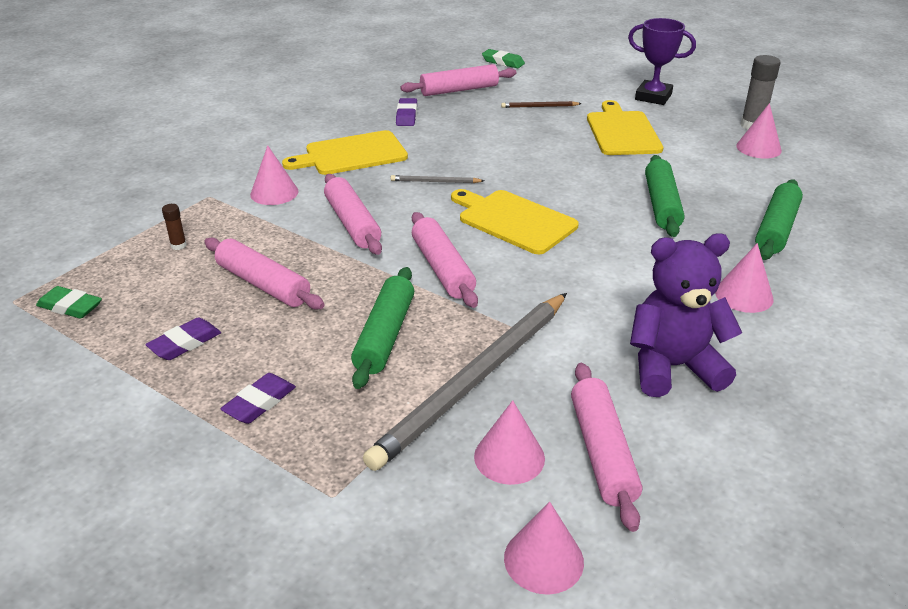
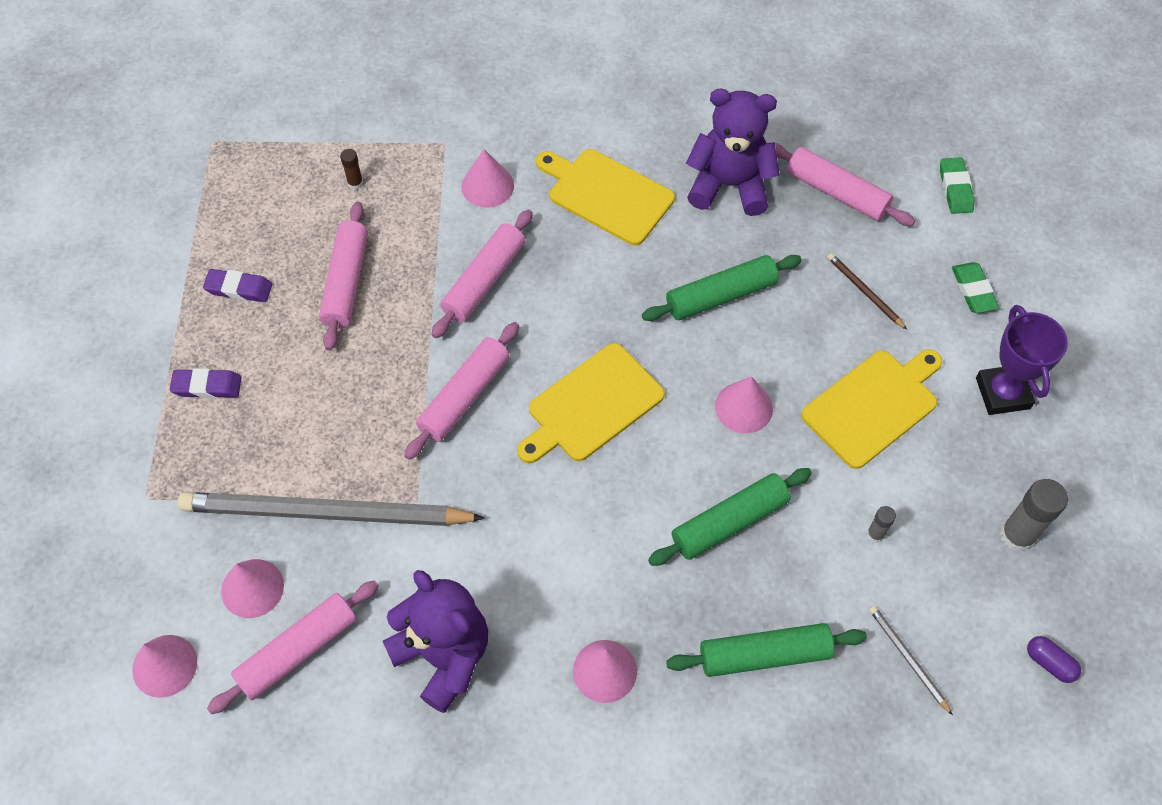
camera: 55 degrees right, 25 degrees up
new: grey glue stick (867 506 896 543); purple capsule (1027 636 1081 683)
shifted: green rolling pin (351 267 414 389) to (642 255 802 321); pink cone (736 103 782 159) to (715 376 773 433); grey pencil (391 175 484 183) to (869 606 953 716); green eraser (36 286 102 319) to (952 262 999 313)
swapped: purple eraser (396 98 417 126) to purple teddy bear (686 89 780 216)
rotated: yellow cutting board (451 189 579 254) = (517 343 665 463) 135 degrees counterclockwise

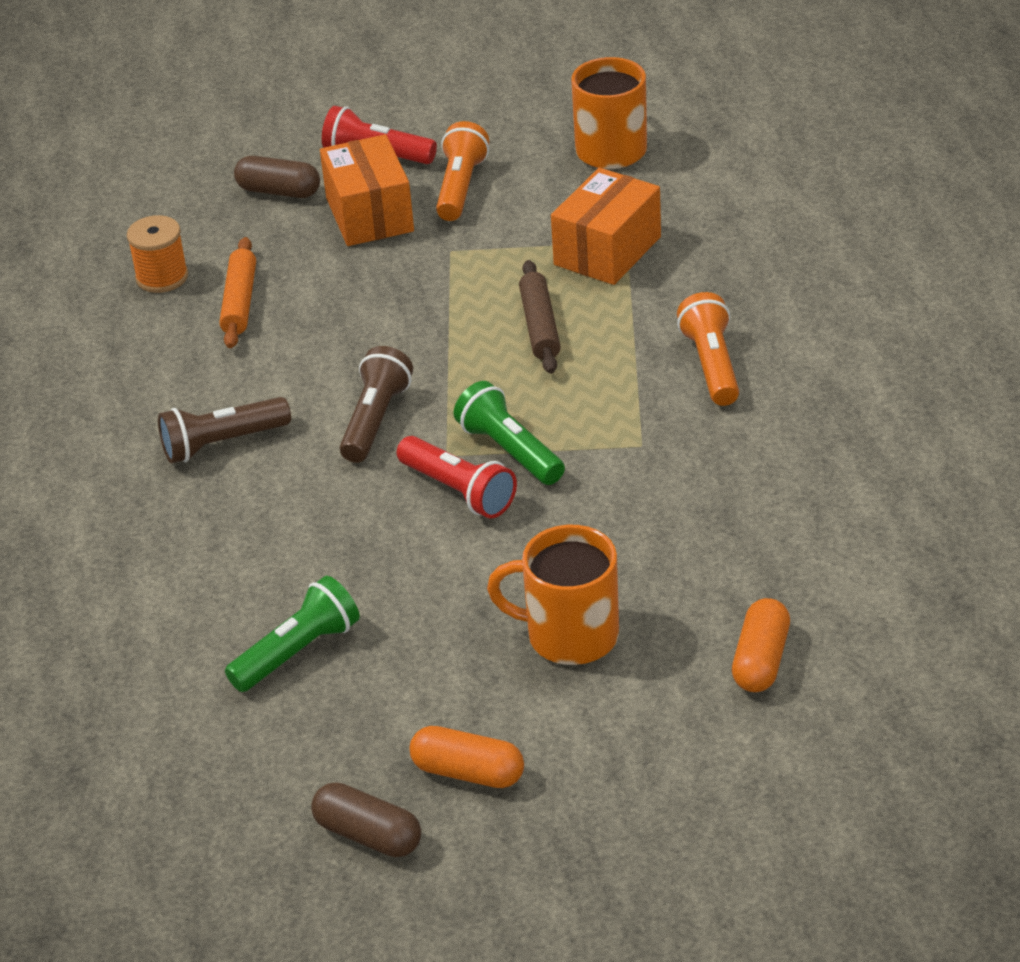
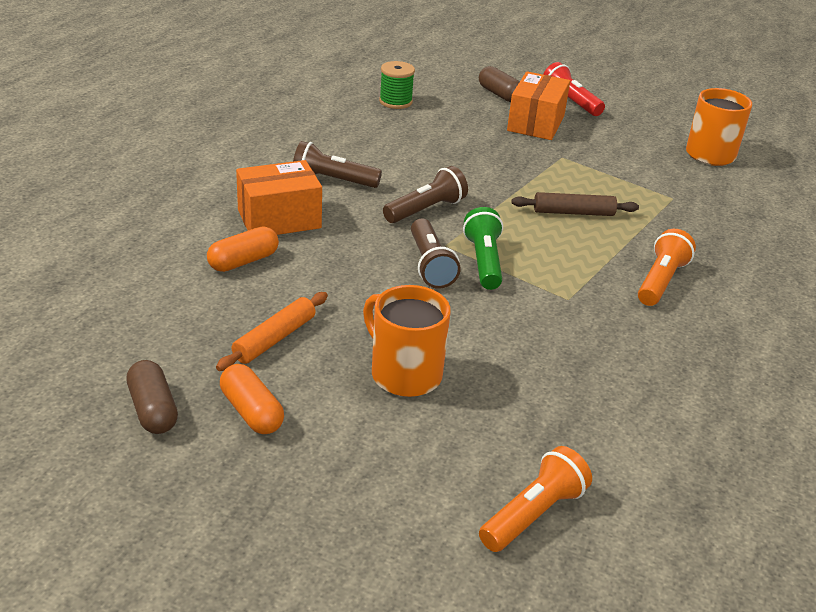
camera: 30 degrees right, 5 degrees down
gone: green flashlight (225 576 360 692)
shifted: orange capsule (732 598 790 692) to (207 226 279 272); orange rolling pin (219 237 256 348) to (216 292 328 371); orange box (551 168 661 285) to (236 160 322 235); orange flashlight (436 121 489 221) to (479 446 592 552)
repainted: orange spool (127 215 188 293) to green spool (379 61 415 109); red flashlight (397 436 517 518) to brown flashlight (411 218 461 289)
rotated: brown rolling pin (519 260 561 374) = (512 192 639 216) 60 degrees clockwise

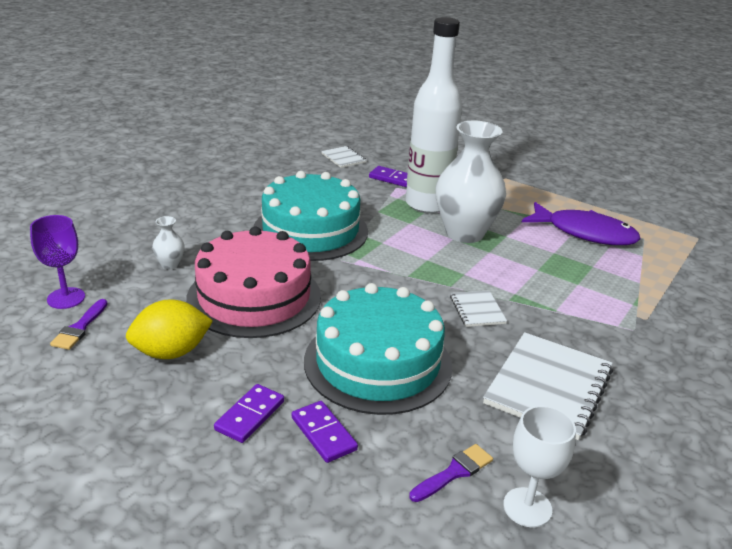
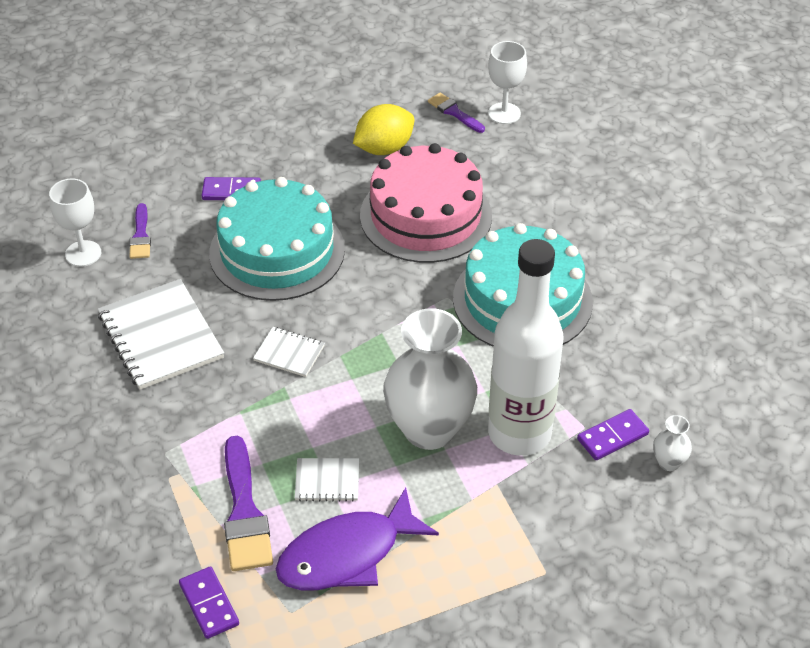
camera: 125 degrees right, 15 degrees up
new: purple brush (224 436 273 571)
shifted: purple domino (214 384 284 443) to (179 566 239 639); white notebook (321 146 367 168) to (295 458 359 502); white vase (152 216 185 270) to (653 415 692 471)
repainted: purple goblet (30 215 85 309) to white goblet (488 41 527 124)
rotated: yellow lemon (126 299 213 359) = (353 104 414 155) 45 degrees clockwise

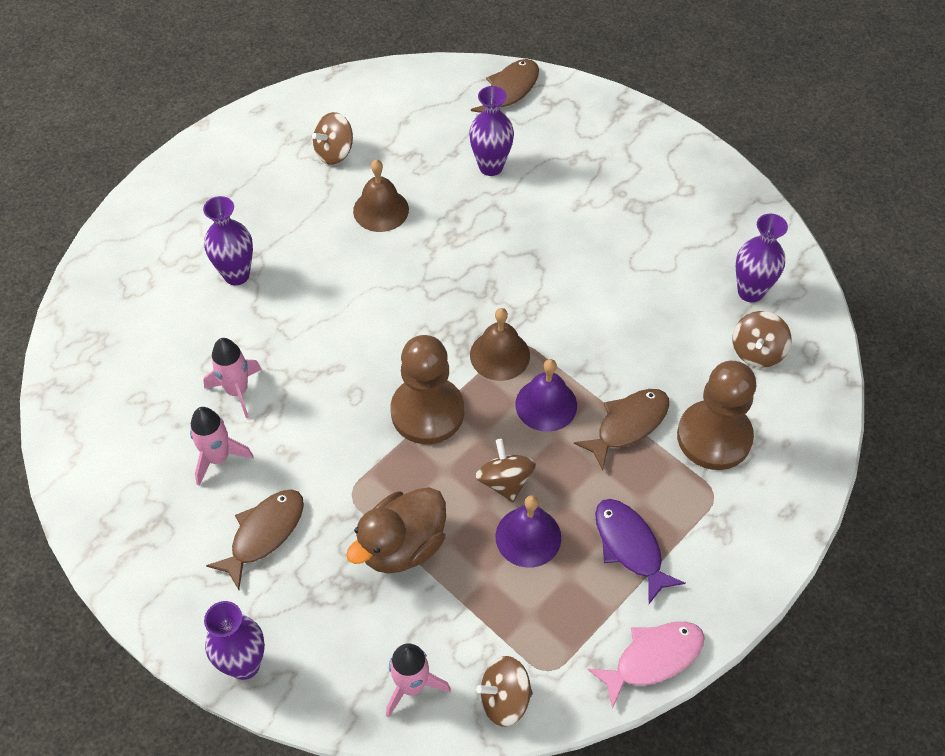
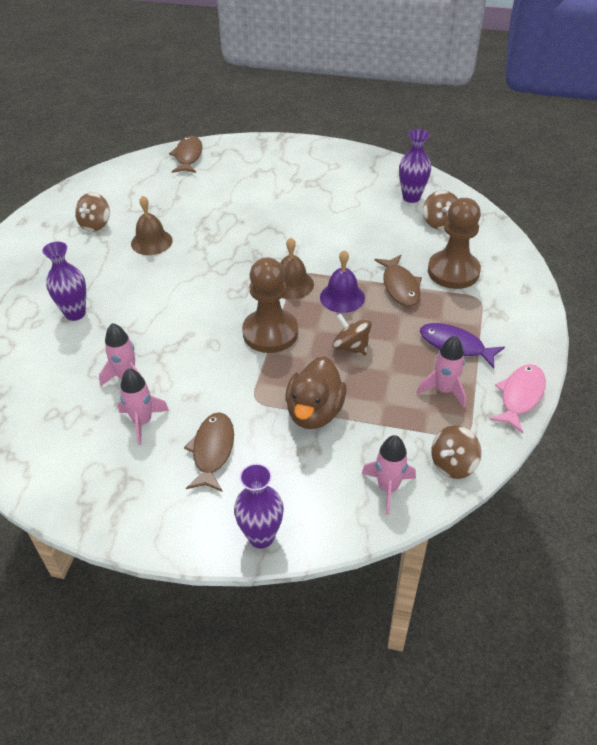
camera: 30 degrees left, 10 degrees down
gone: purple vase (469 86 514 176); purple bell (495 495 561 568)
new: pink rocket (417 336 466 408)
rotated: brown fish (574 389 669 470) = (374 255 422 307) 150 degrees clockwise

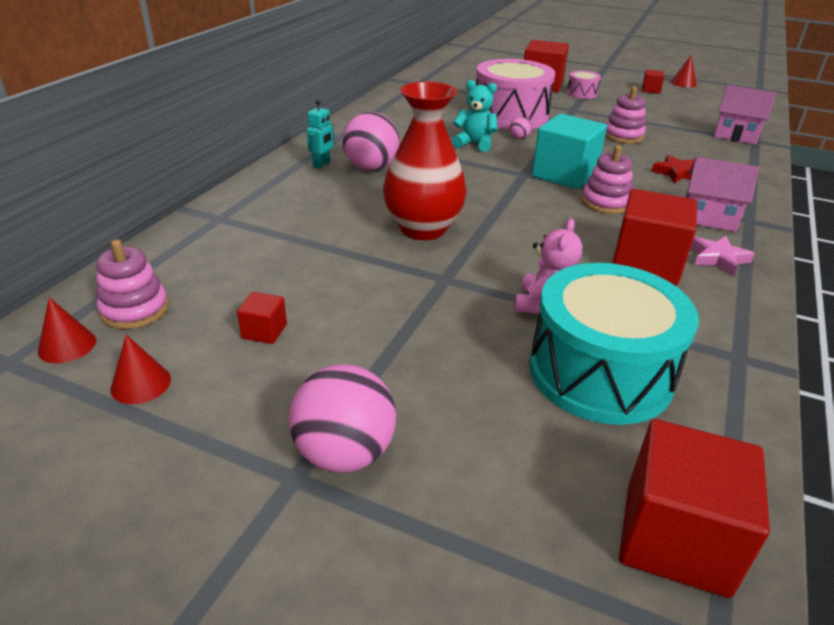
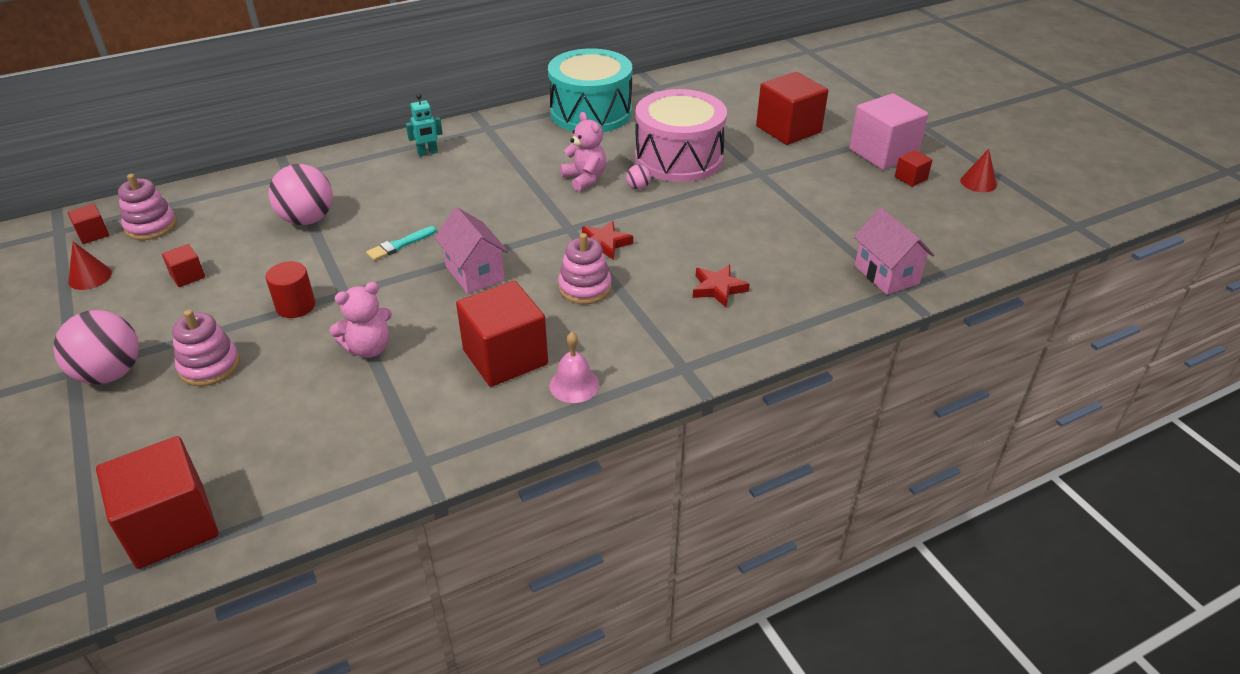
camera: 40 degrees right, 5 degrees up
gone: pink drum (567 71 601 99)
new: red cylinder (266 261 315 318); pink cube (849 93 928 170)
shifted: pink stacking toy (605 87 646 143) to (172 310 240 386); pink ball (342 112 399 171) to (269 164 333 225); pink house (685 157 759 232) to (435 207 508 294); turquoise drum (529 263 699 425) to (548 48 632 132)
swapped: red cone (38 298 96 363) to red cube (67 204 109 244); red vase (383 81 467 240) to turquoise brush (366 226 436 261); pink star (691 236 755 276) to pink bell (549 332 600 403); turquoise cube (532 113 607 189) to red star (582 221 633 260)
repainted: turquoise teddy bear (452 80 498 152) to pink teddy bear (560 112 606 191)

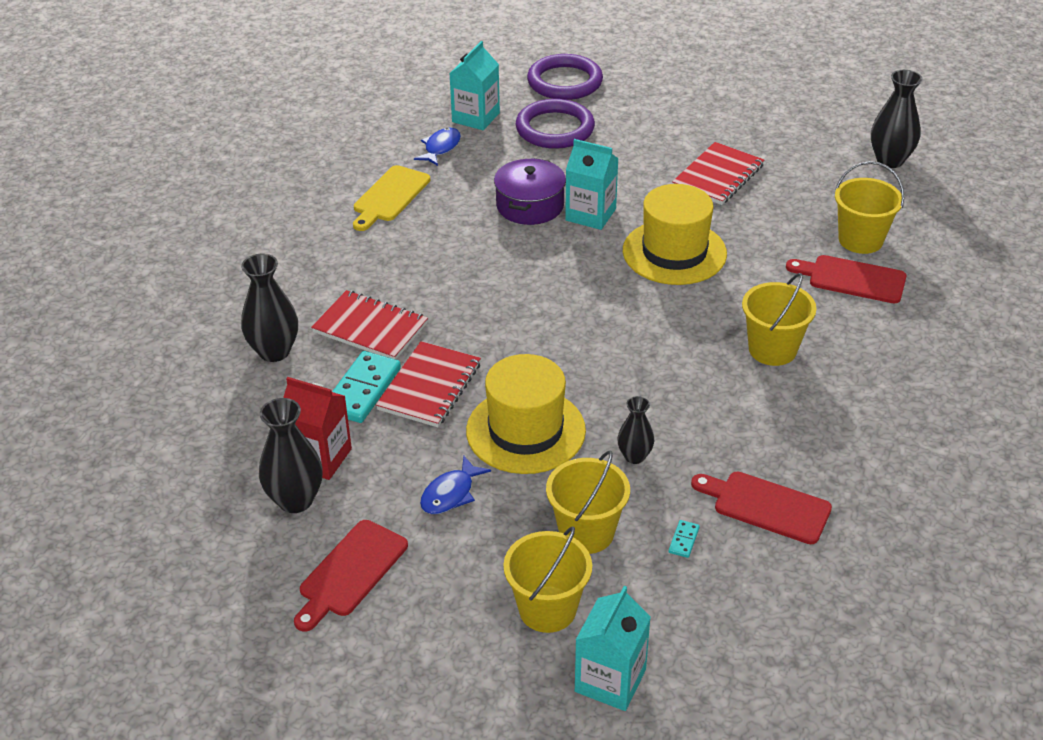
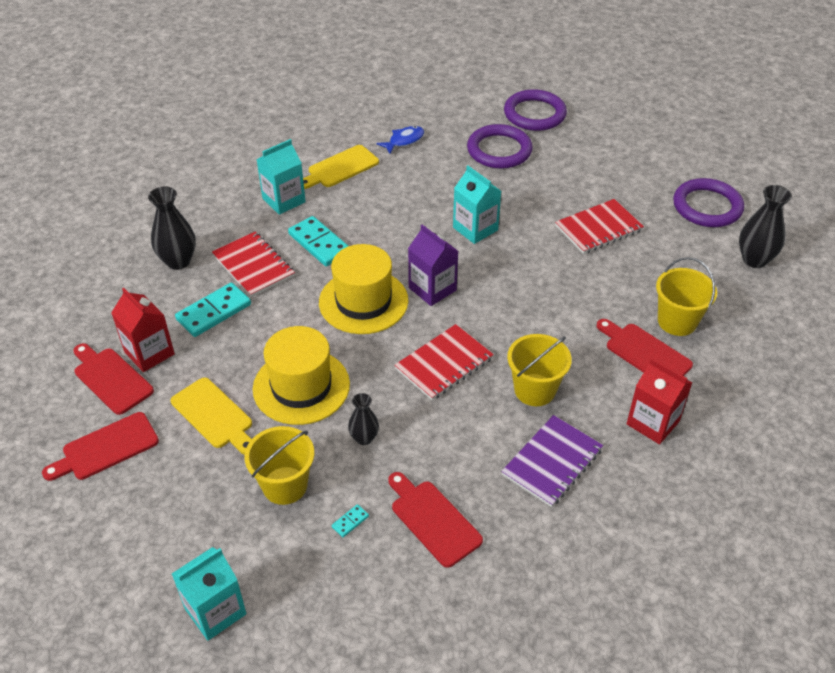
camera: 25 degrees right, 5 degrees up
gone: purple pot (494 158 566 225); yellow bucket (503 527 592 633)
new: turquoise domino (288 216 348 266); purple carton (408 224 458 306); purple notebook (501 415 603 507); red carton (627 358 692 444); purple ring (673 178 744 227)
shifted: turquoise carton (449 41 500 130) to (257 139 306 215); yellow hat (623 184 727 285) to (319 244 408 334); red notebook (376 341 481 427) to (395 324 494 400)
swapped: black vase (259 398 323 513) to red cutting board (73 343 154 415); blue fish (420 456 491 514) to yellow cutting board (171 378 252 455)

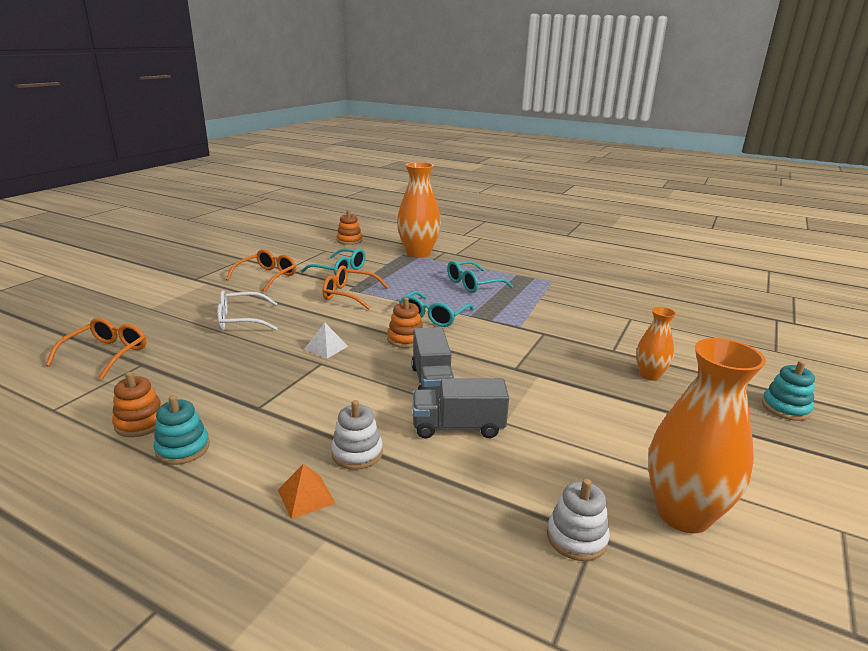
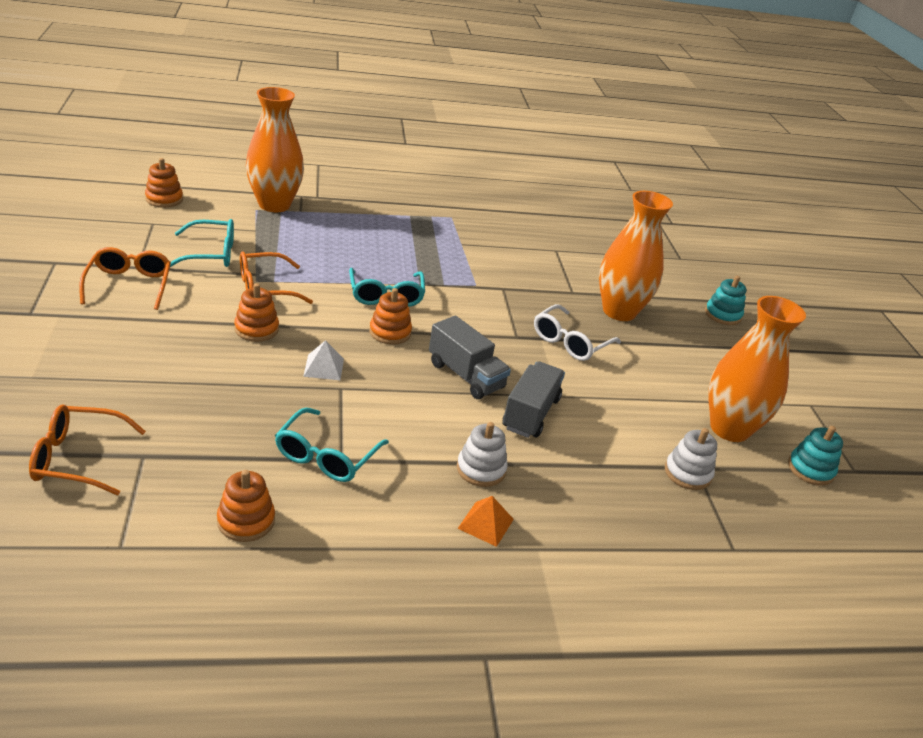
camera: 40 degrees left, 10 degrees up
new: orange stacking toy (234 283 279 342)
shifted: turquoise glasses (447 261 513 293) to (275 408 389 482); white glasses (217 290 278 331) to (534 304 621 361); turquoise stacking toy (154 395 210 465) to (788 426 843 486)
rotated: orange glasses (46 318 146 380) = (29 405 146 495) 75 degrees counterclockwise; grey truck (413 378 509 439) = (502 361 565 438) 150 degrees clockwise
scaled: orange vase (636 307 676 381) = (599 191 673 321) x1.86

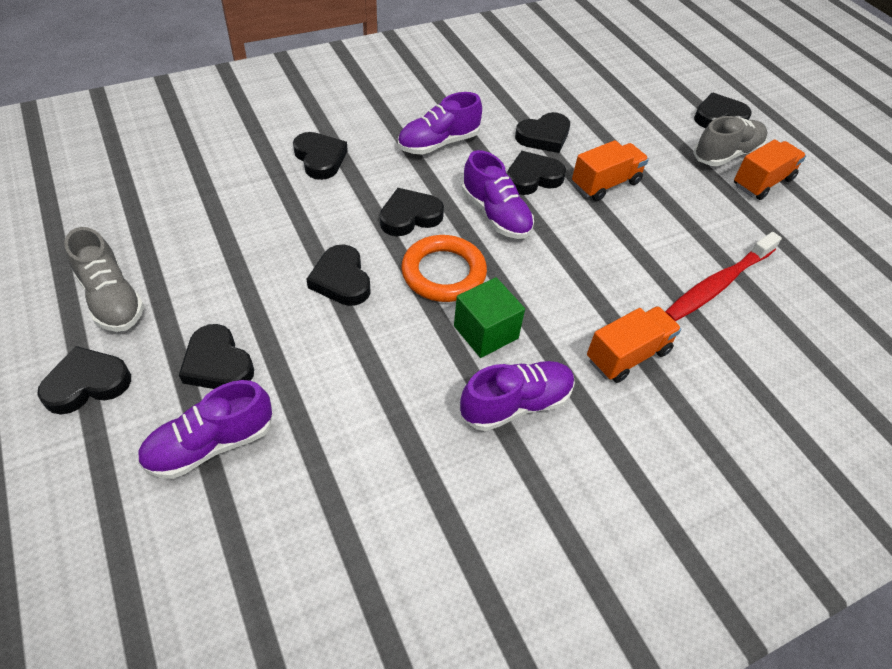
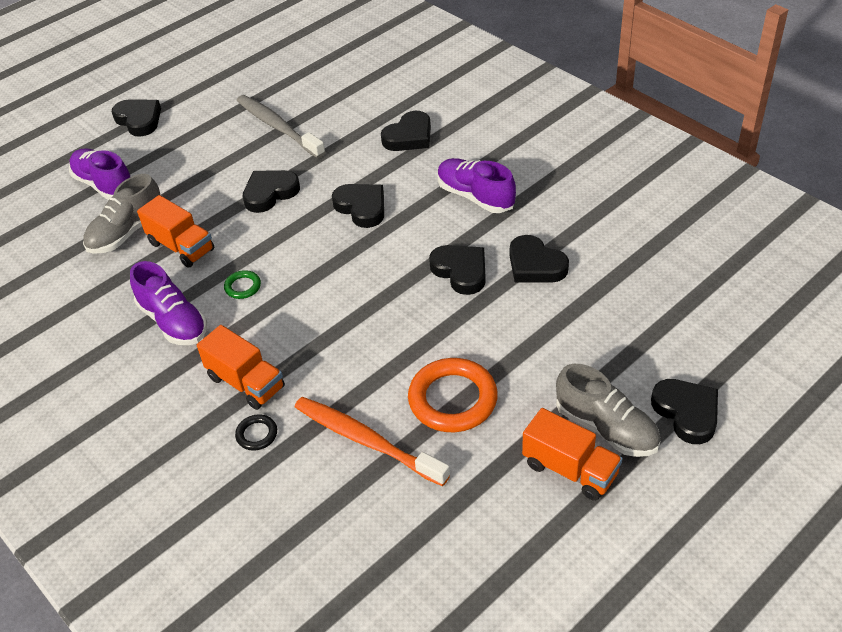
camera: 80 degrees right, 5 degrees down
gone: black heart (179 324 254 389); purple shoe (462 150 534 239)
new: black ring (235 414 277 451); grey toothbrush (237 95 326 158)
shifted: grey shoe (64 227 144 332) to (83 174 160 254); orange truck (572 140 649 201) to (137 195 215 268); orange ring (401 235 487 302) to (408 358 498 432)
swapped: green cube (454 277 525 358) to green ring (224 270 261 299)
repainted: red toothbrush (665 232 782 321) to orange toothbrush (295 397 450 486)

